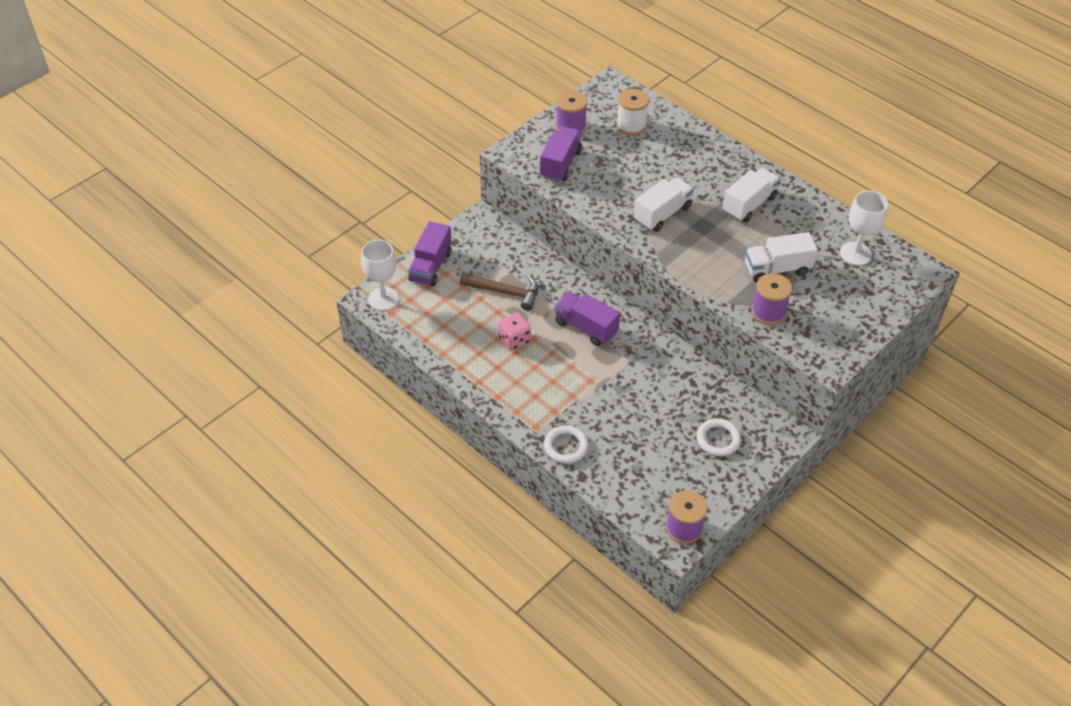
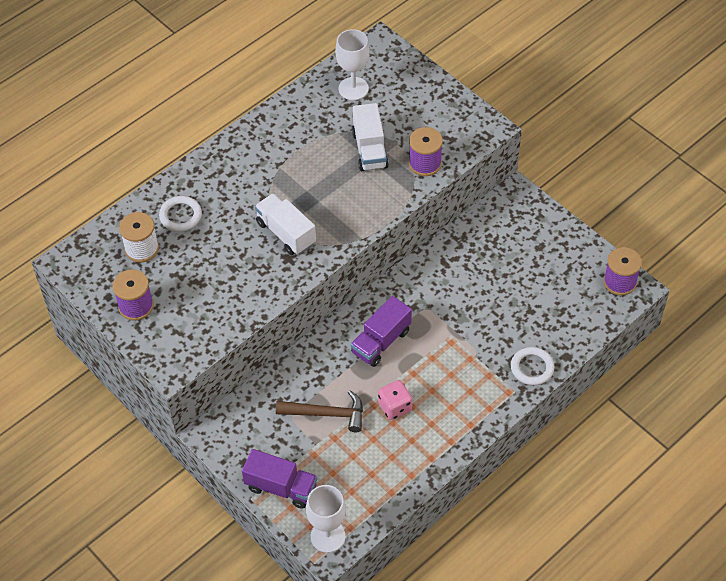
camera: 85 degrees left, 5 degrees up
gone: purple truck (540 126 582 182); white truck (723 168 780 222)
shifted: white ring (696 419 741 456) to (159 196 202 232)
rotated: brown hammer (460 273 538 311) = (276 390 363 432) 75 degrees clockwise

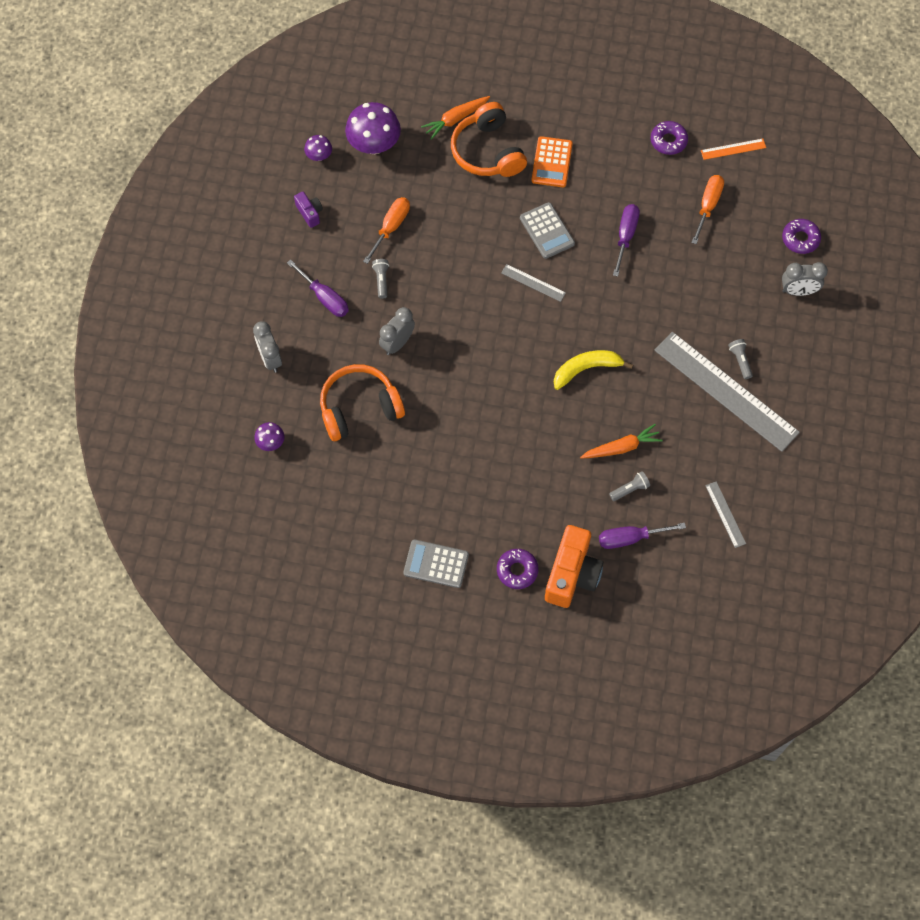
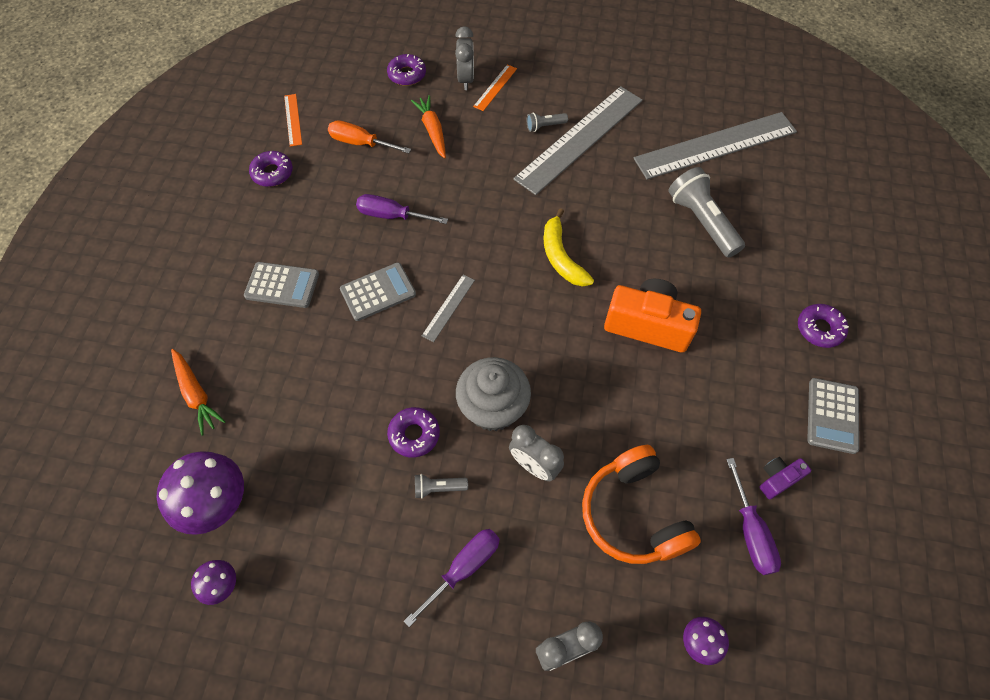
camera: 90 degrees left, 5 degrees down
gone: orange screwdriver (363 197 410 264); orange headphones (451 102 527 177)
new: purple donut (387 407 440 458); grey cupcake (456 357 531 431); orange ruler (473 64 517 111)
shifted: orange carrot (580 424 663 459) to (411 95 446 159); orange camera (545 525 604 608) to (604 279 701 353); purple screwdriver (599 523 686 549) to (726 458 781 575); purple camera (294 192 323 228) to (759 457 811 499)
repainted: orange calculator (531 136 573 187) to grey calculator (244 262 319 308)
scaled: grey ruler (705 481 746 548) = (634 112 797 180) x2.37; grey flashlight (609 471 650 501) = (669 167 745 258) x2.09

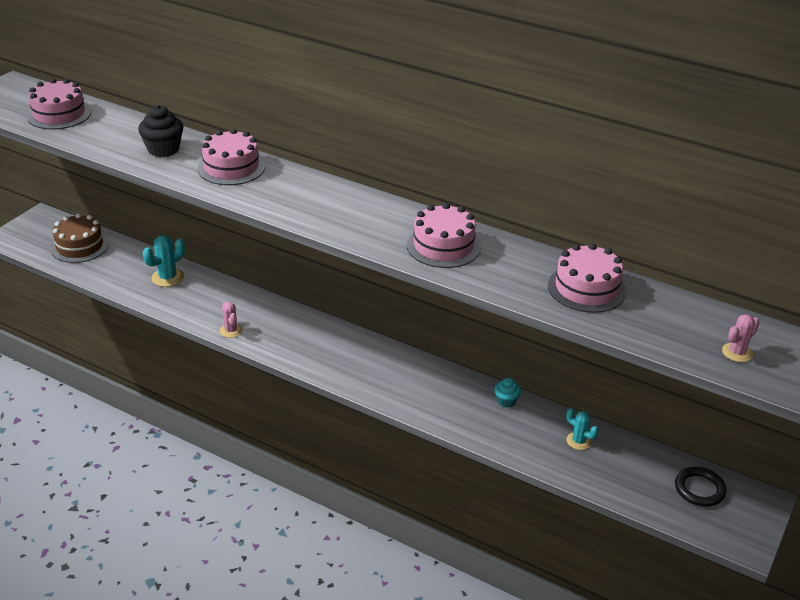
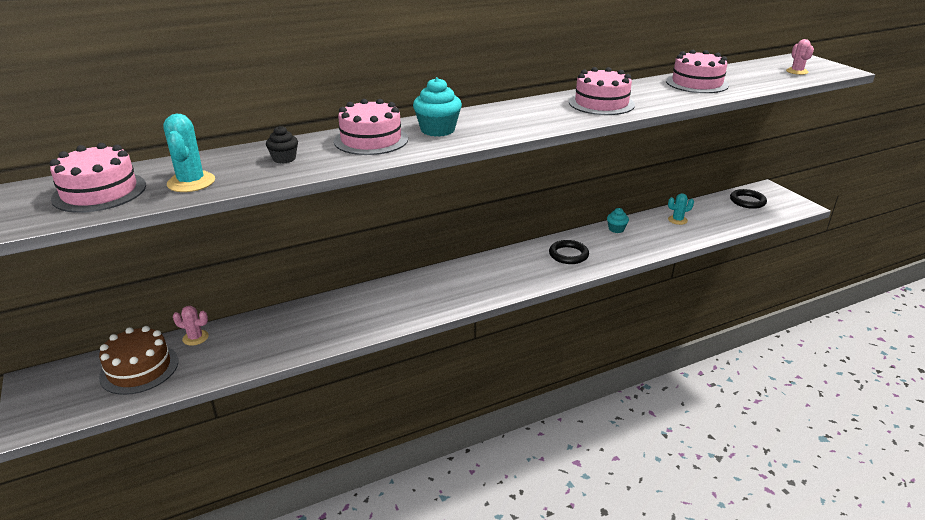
camera: 55 degrees left, 5 degrees down
new: turquoise cupcake (413 77 462 137); black ring (549 240 589 264)
shifted: turquoise cactus (143 235 185 287) to (163 114 215 192); pink cactus (220 302 242 338) to (173 306 209 346)
scaled: black cupcake (138 105 183 157) = (266 126 298 164) x0.60

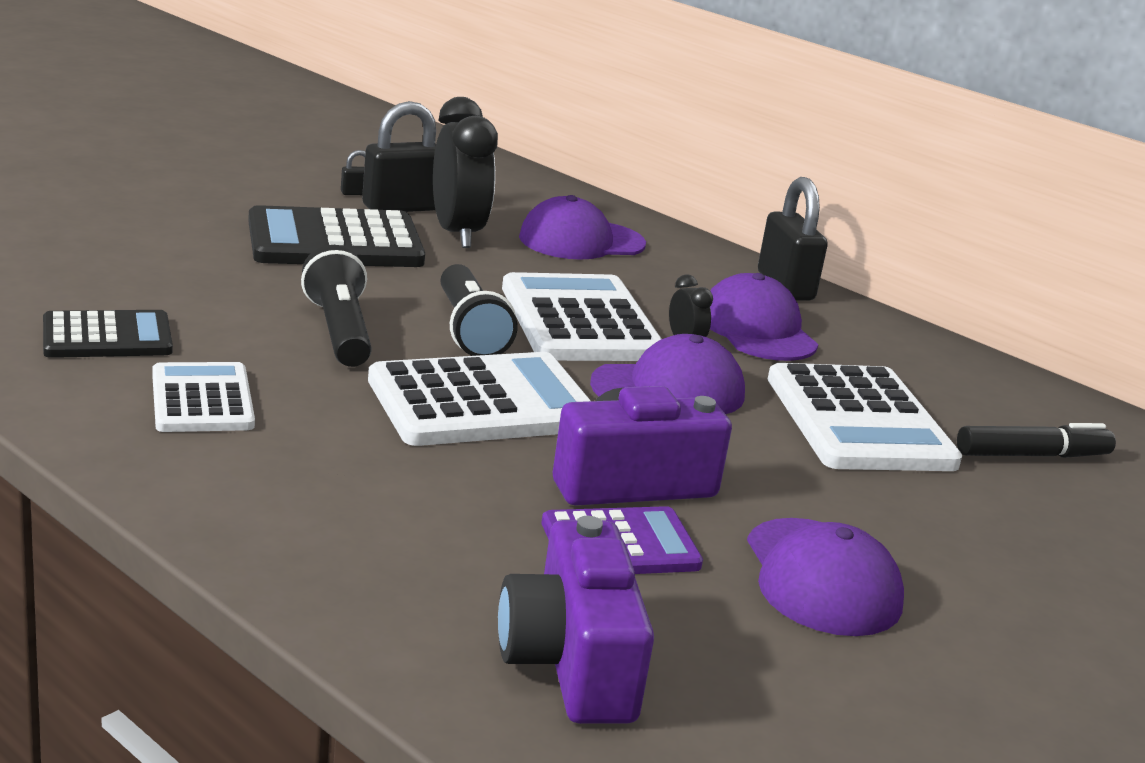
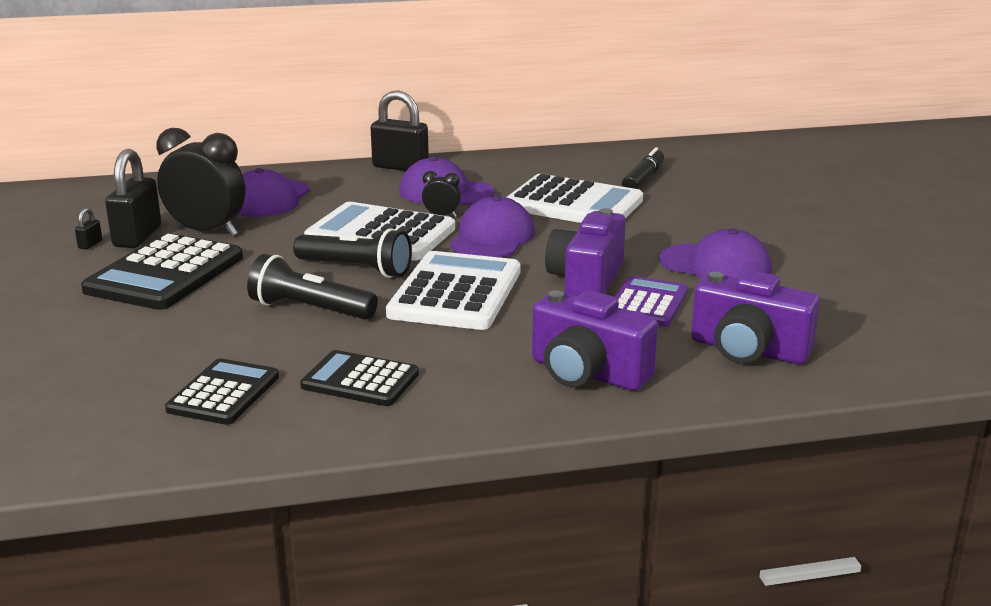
camera: 50 degrees left, 0 degrees up
new: purple camera (532 290 658 391)
repainted: white calculator (152 362 255 432) to black calculator (300 350 419 406)

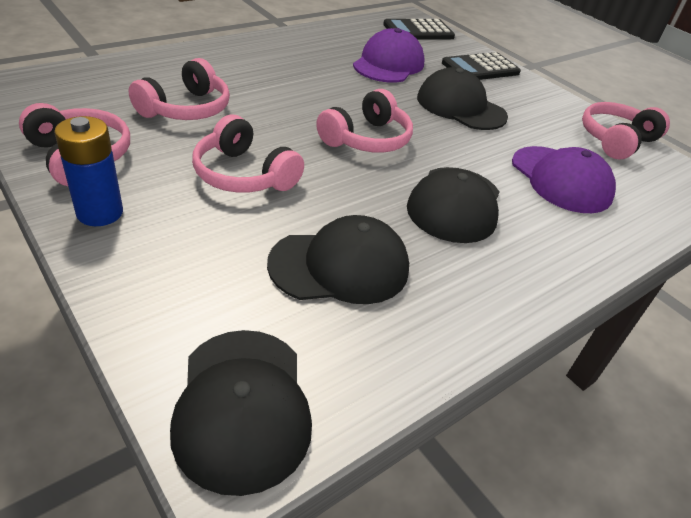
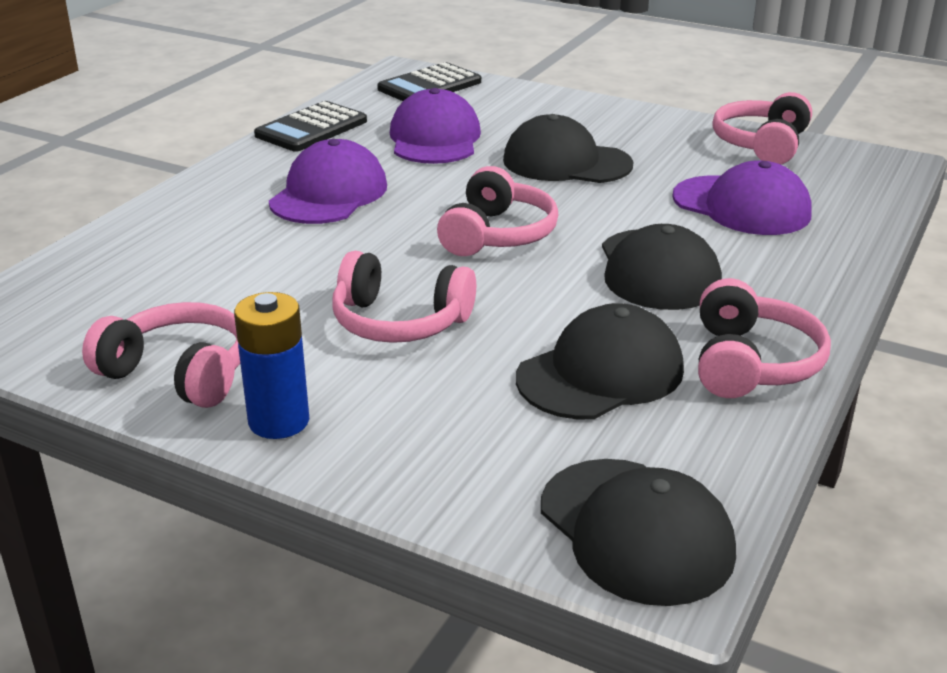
camera: 20 degrees left, 10 degrees down
new: purple cap (269 139 387 224)
shifted: black calculator (442 52 521 80) to (254 101 367 152); pink headphones (129 58 230 120) to (698 278 831 398)

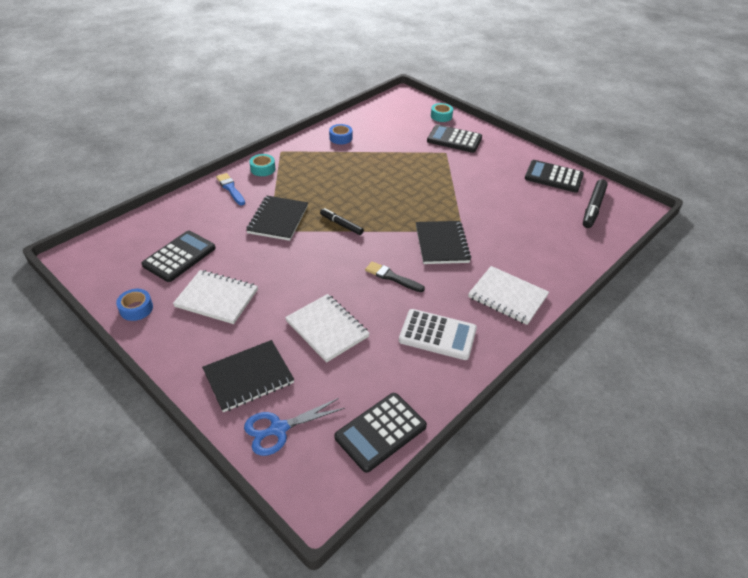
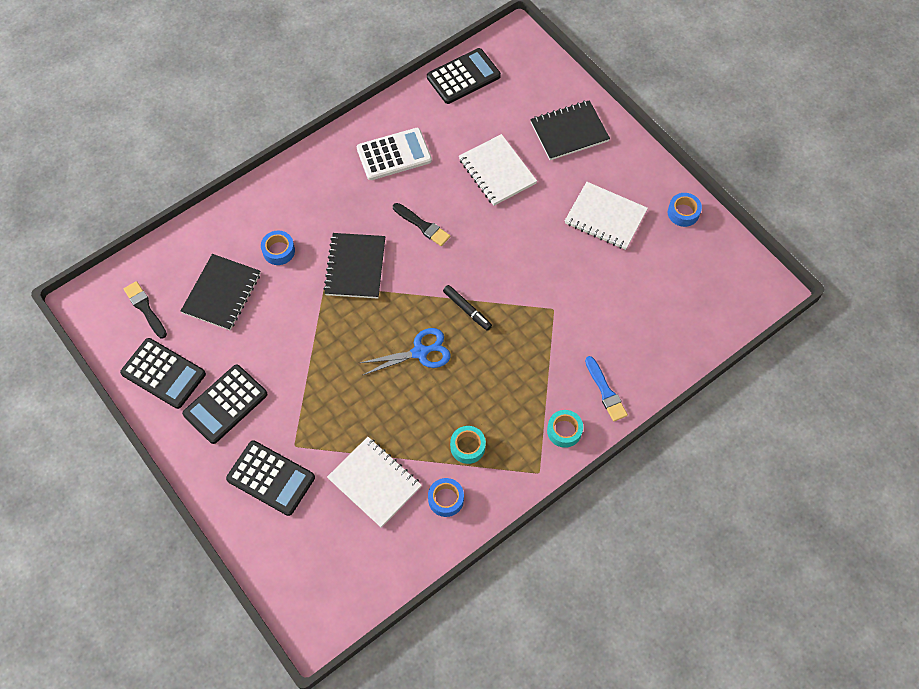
camera: 170 degrees left, 20 degrees up
new: blue tape (261 231 295 265)
shifted: black notebook (246 196 308 241) to (181 254 260 330); black calculator (142 231 216 282) to (182 364 268 444); white notebook (468 266 549 325) to (327 437 422 528); blue scissors (244 398 345 456) to (360 328 451 375); turquoise tape (431 103 453 122) to (450 426 486 464)
swapped: black marker (583 179 608 228) to black brush (124 281 167 338)
rotated: white calculator (399 309 477 360) = (357 128 432 180) 135 degrees clockwise

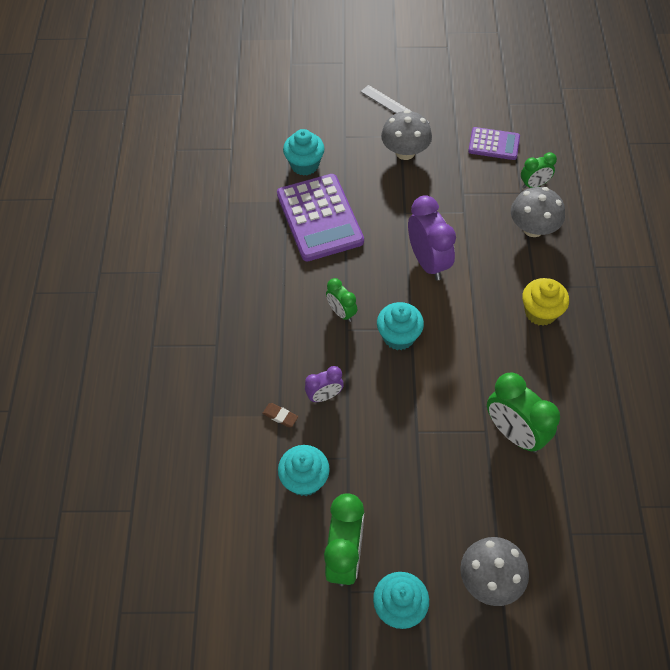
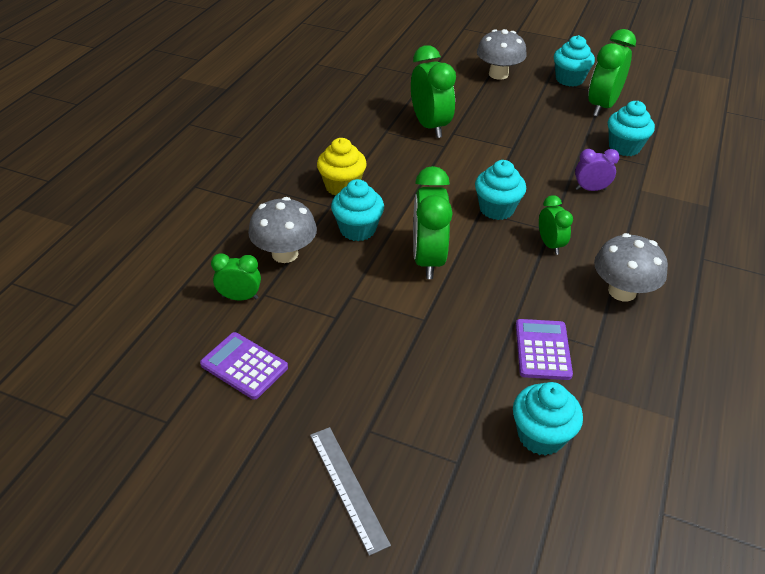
camera: 160 degrees left, 15 degrees down
gone: brown eraser (262 403 298 427)
new: turquoise cupcake (331 179 384 241)
shifted: grey mushroom (381 110 432 160) to (594 233 668 301)
repainted: purple clock (408 195 456 281) to green clock (413 166 453 279)
scaled: purple calculator (277 174 364 261) = (516 319 573 380) x0.55

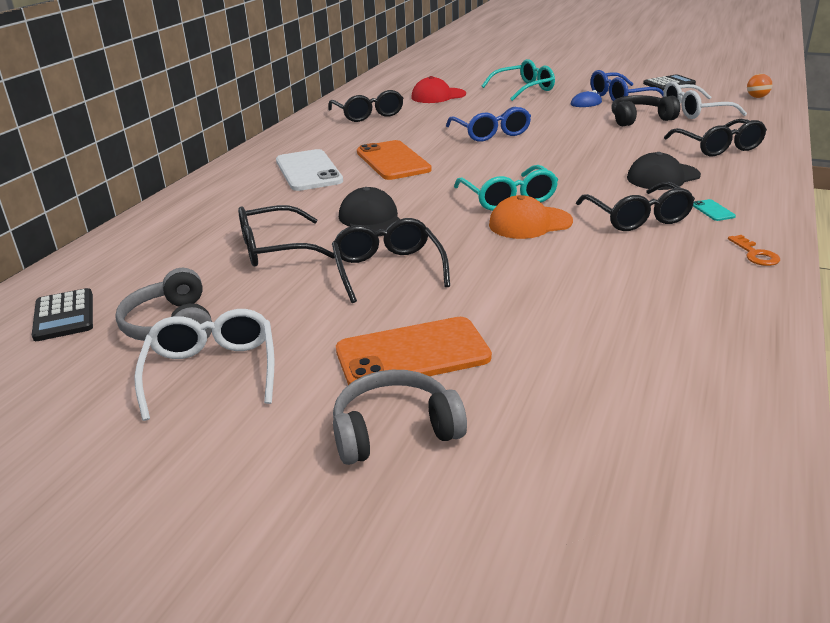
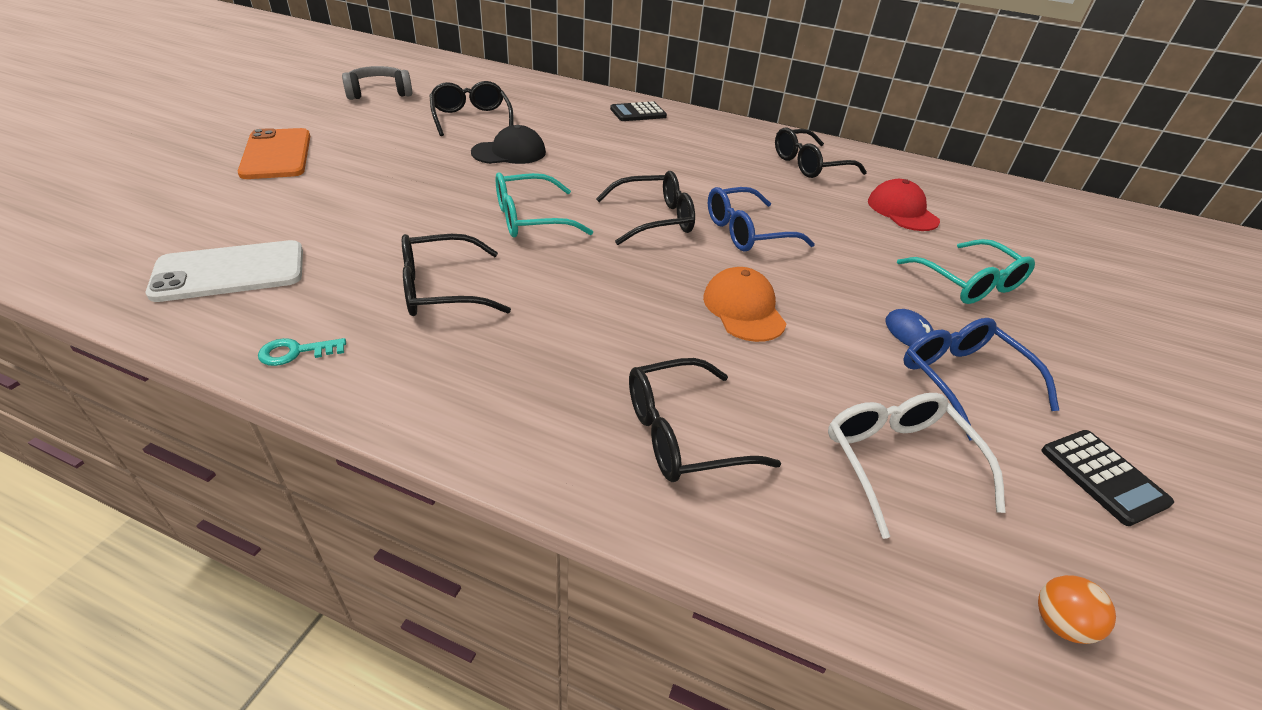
camera: 85 degrees right, 10 degrees up
gone: white glasses (134 309 274 421); grey headphones (333 370 467 465); orange phone (357 140 432 180); black headphones (611 95 680 127); black cap (627 152 701 190); turquoise phone (693 199 736 221)
shifted: white phone (276 149 343 191) to (146 240 303 302); black glasses (332 218 450 303) to (596 171 695 245); black calculator (32 288 93 341) to (610 101 667 121); orange cap (489 195 573 239) to (703 267 787 342)
repainted: orange key (728 235 780 266) to turquoise key (258 338 346 366)

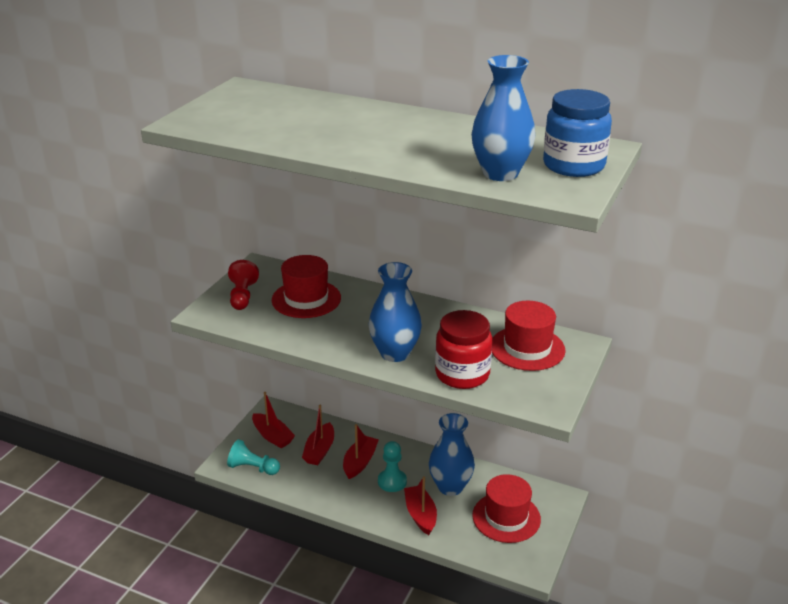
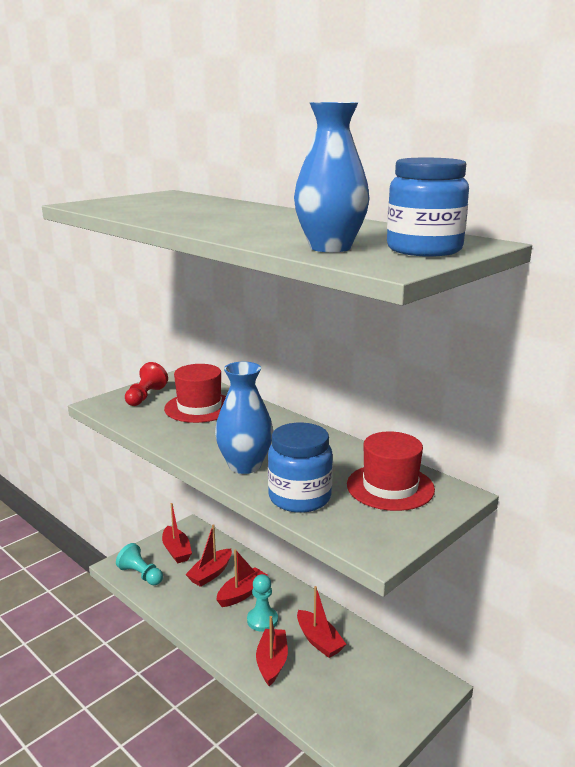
camera: 20 degrees right, 10 degrees down
gone: red hat (472 474 541 543)
swapped: blue vase (429 413 475 496) to red boat (297 586 346 658)
repainted: red jar (435 310 492 389) to blue jar (268 423 333 513)

